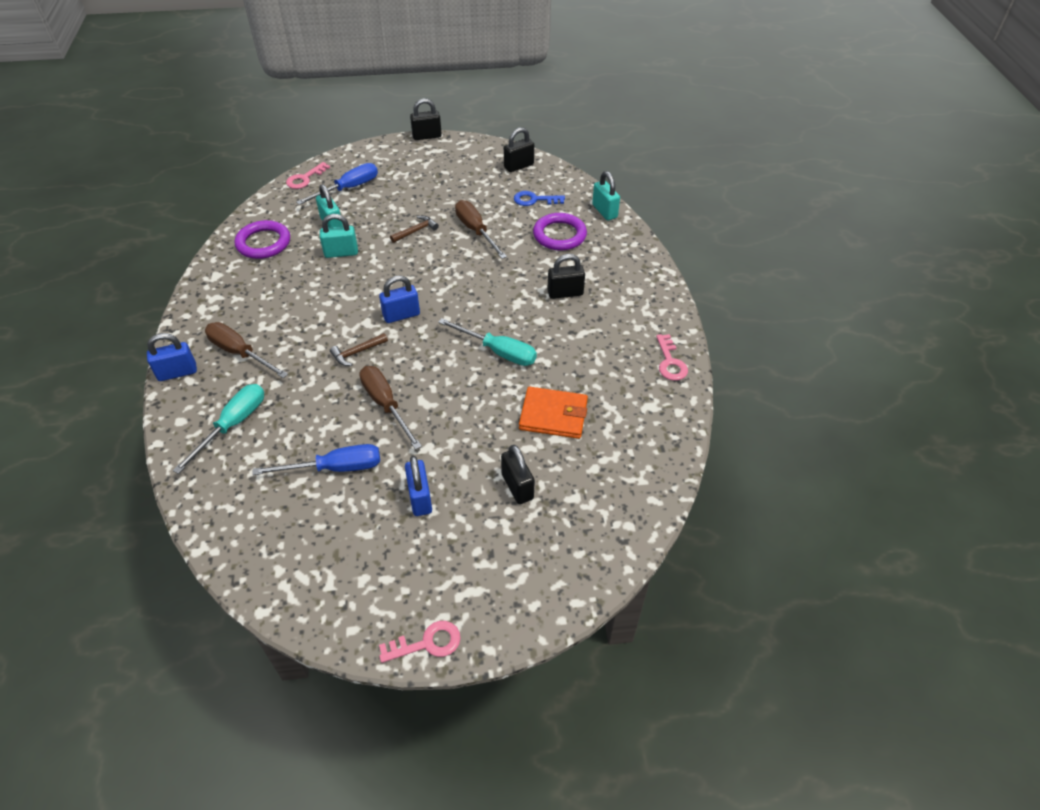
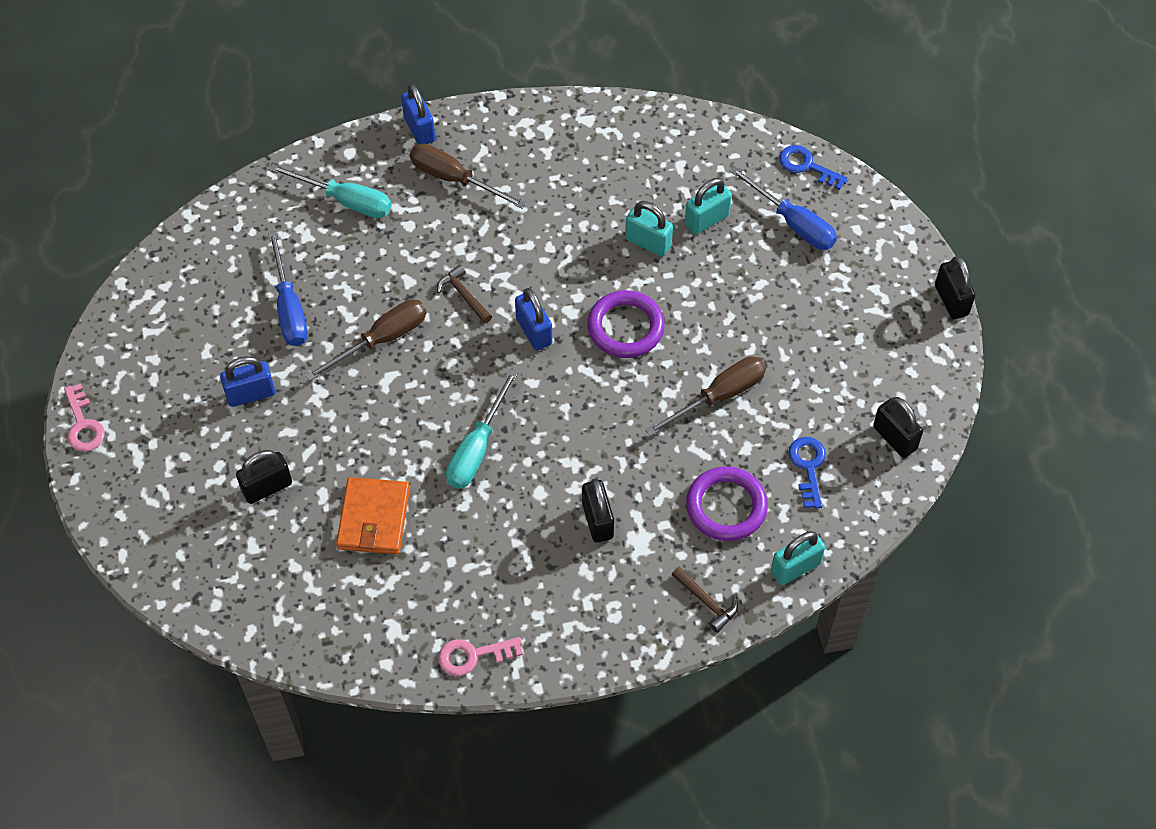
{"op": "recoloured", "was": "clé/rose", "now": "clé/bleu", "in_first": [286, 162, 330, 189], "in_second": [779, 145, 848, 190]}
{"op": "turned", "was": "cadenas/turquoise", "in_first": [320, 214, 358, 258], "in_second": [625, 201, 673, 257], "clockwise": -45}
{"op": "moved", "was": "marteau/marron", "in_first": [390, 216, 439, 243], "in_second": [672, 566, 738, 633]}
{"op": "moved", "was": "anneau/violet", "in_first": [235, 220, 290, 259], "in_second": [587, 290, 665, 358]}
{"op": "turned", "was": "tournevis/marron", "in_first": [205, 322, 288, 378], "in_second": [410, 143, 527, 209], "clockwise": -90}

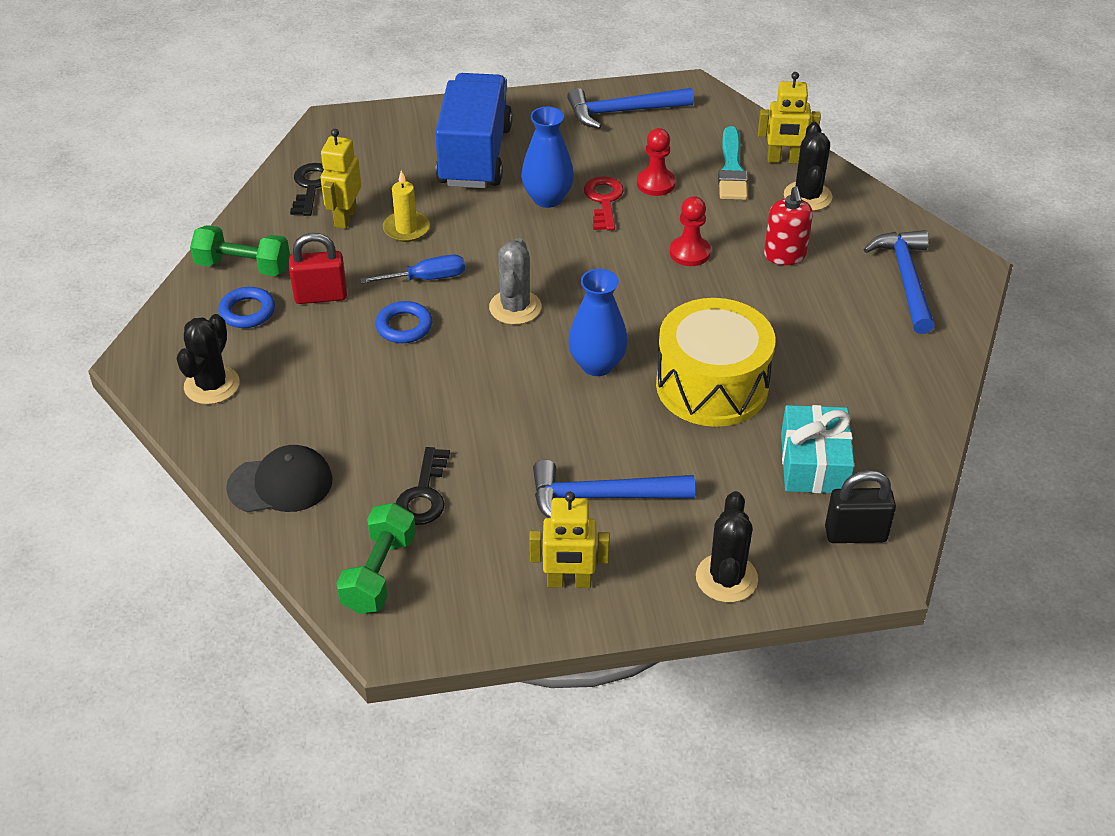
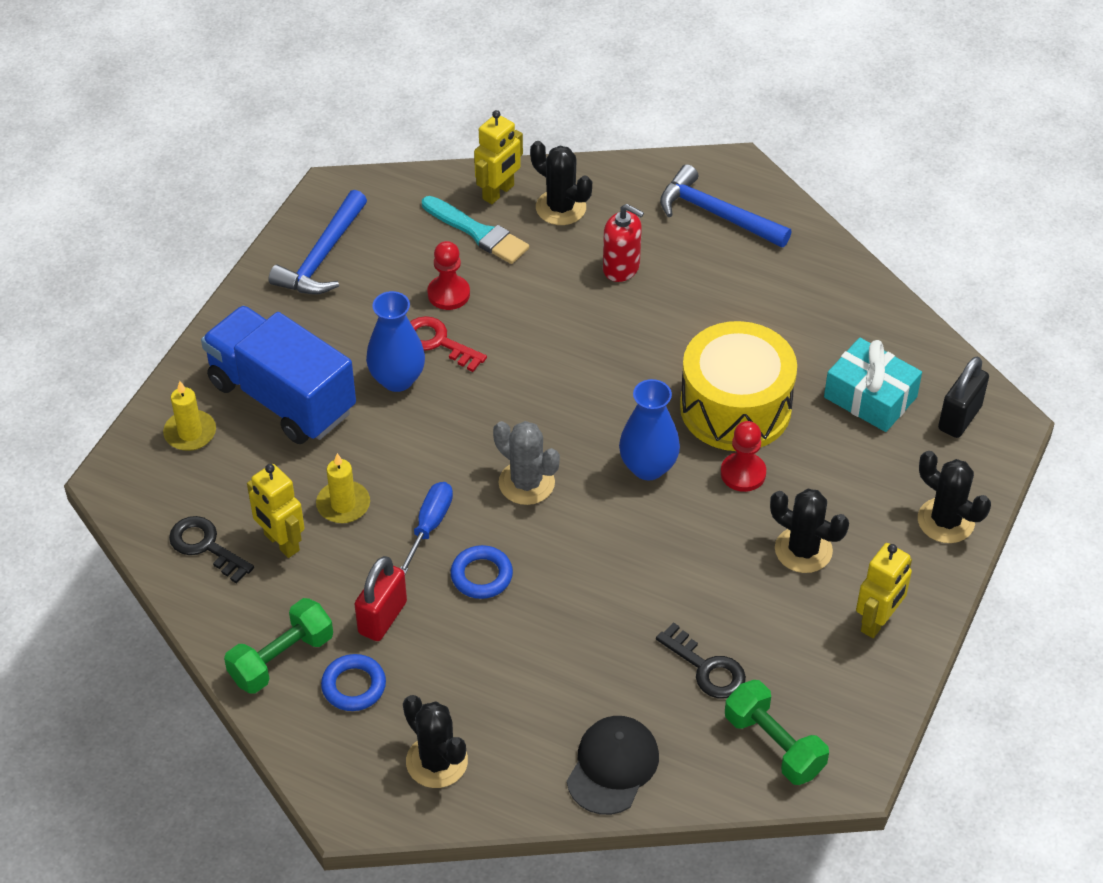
{"op": "moved", "was": "pion/rouge", "in_first": [670, 196, 711, 266], "in_second": [721, 421, 766, 492]}
{"op": "replaced", "was": "marteau/bleu", "now": "cactus/noir", "in_first": [533, 459, 695, 518], "in_second": [770, 489, 849, 573]}
{"op": "added", "now": "bougie/jaune", "in_second": [163, 381, 216, 451]}

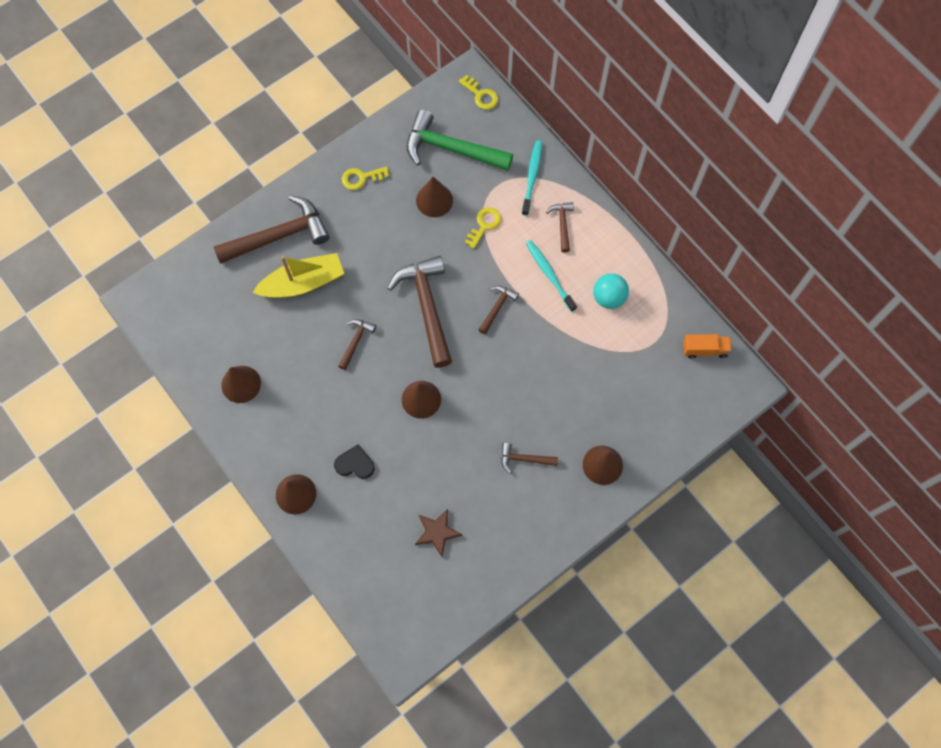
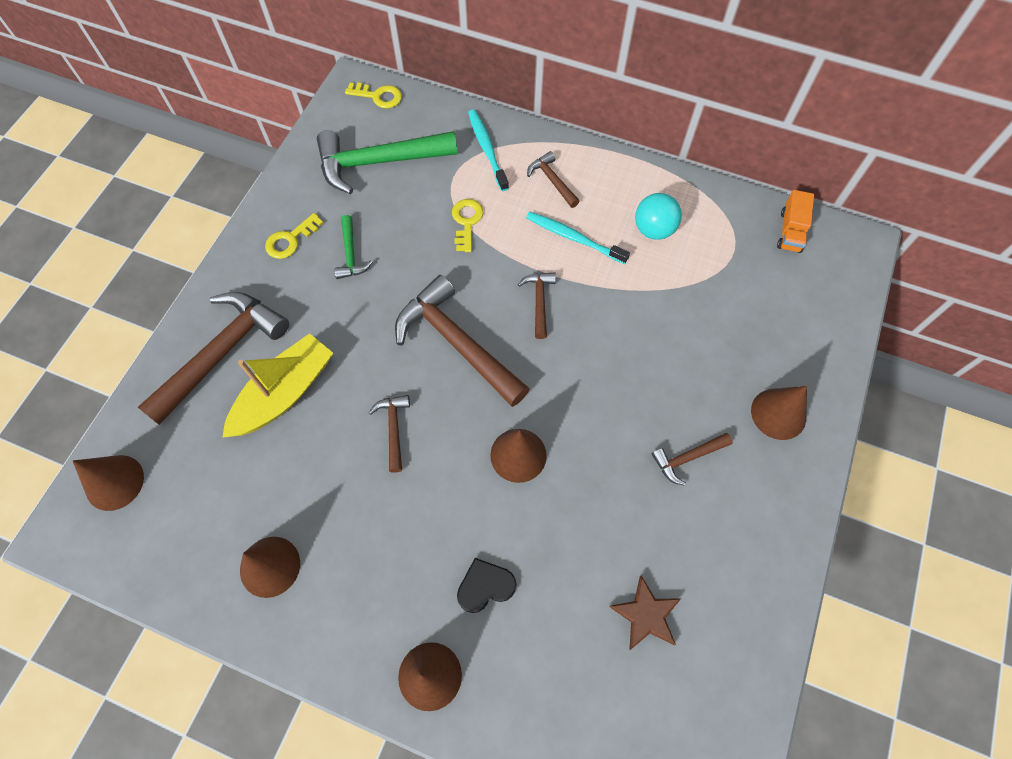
{"op": "moved", "was": "cône/marron", "in_first": [416, 177, 453, 217], "in_second": [73, 455, 144, 511]}
{"op": "turned", "was": "camion/orange", "in_first": [683, 334, 732, 359], "in_second": [777, 190, 814, 253], "clockwise": 135}
{"op": "added", "now": "marteau/vert", "in_second": [334, 215, 372, 279]}

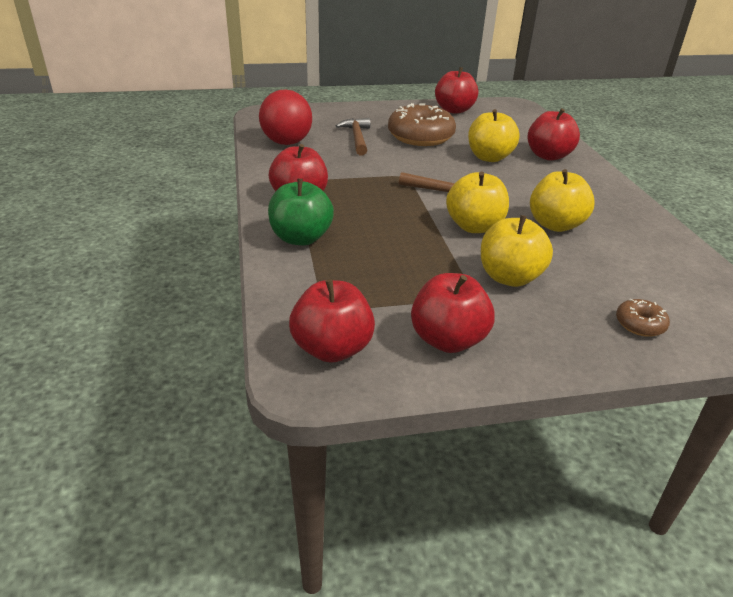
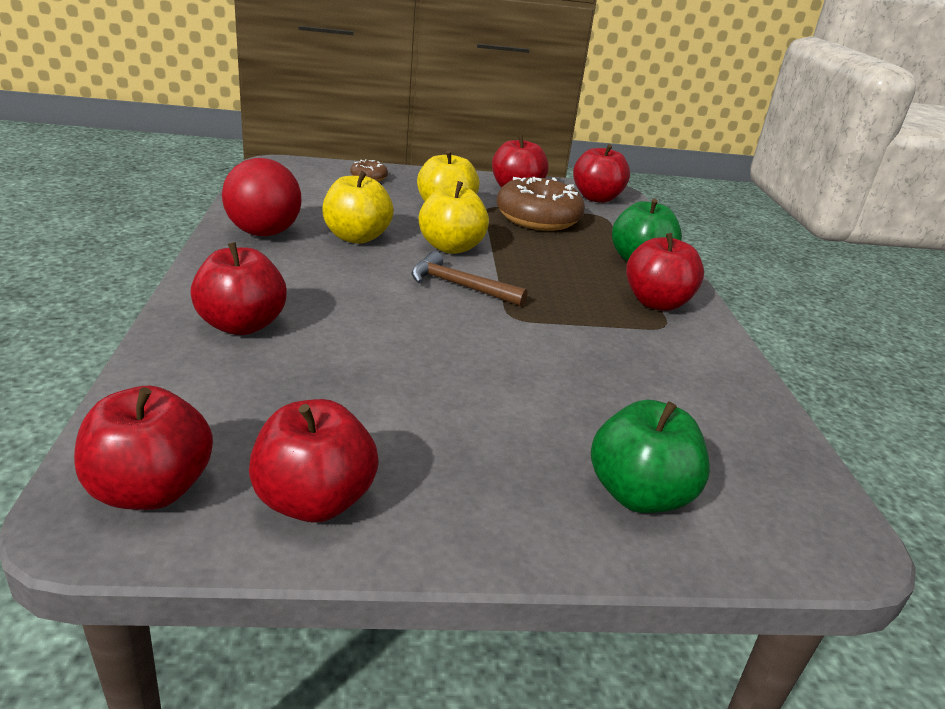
{"op": "moved", "was": "balle/rouge", "in_first": [259, 90, 312, 145], "in_second": [222, 158, 301, 236]}
{"op": "moved", "was": "beignet/marron", "in_first": [388, 103, 456, 146], "in_second": [497, 177, 585, 231]}
{"op": "removed", "was": "pomme/jaune", "in_first": [468, 109, 520, 162]}
{"op": "removed", "was": "marteau/marron", "in_first": [336, 118, 370, 155]}
{"op": "added", "now": "pomme/rouge", "in_second": [74, 386, 213, 510]}
{"op": "added", "now": "pomme/vert", "in_second": [591, 400, 710, 513]}

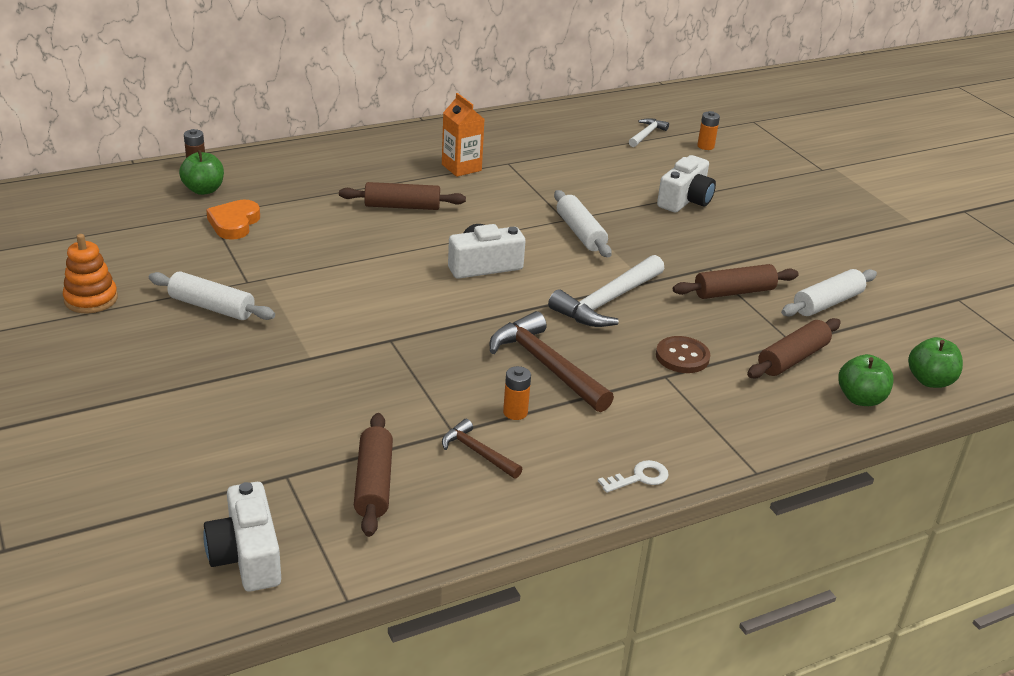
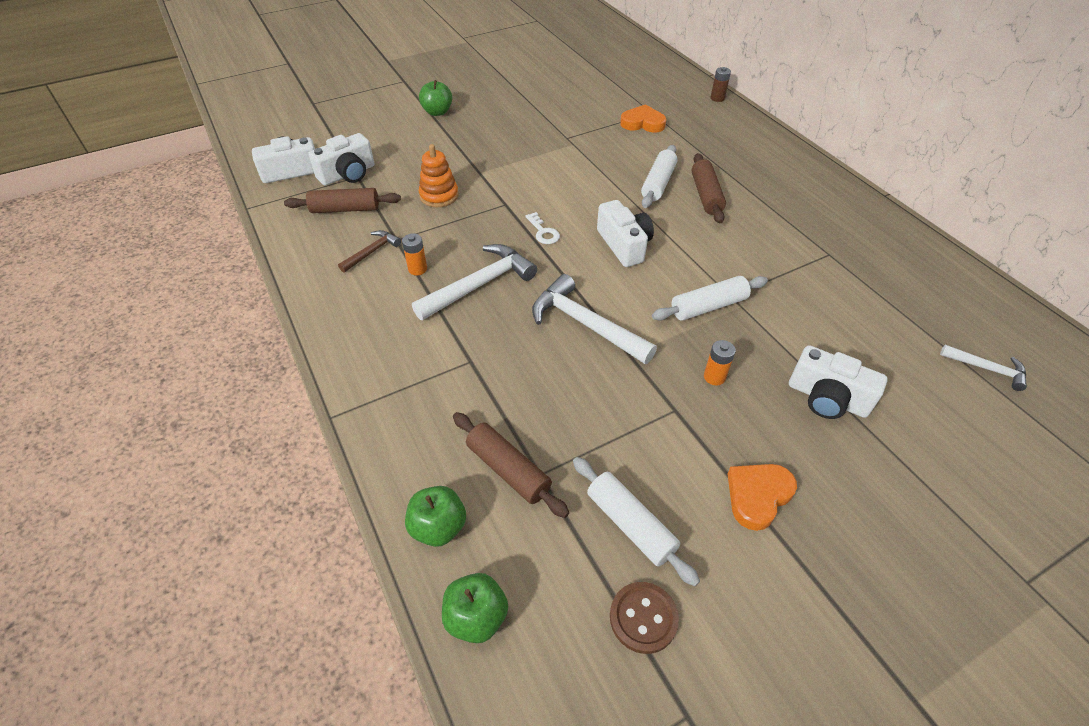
{"op": "removed", "was": "brique de lait/orange", "in_first": [442, 93, 485, 177]}
{"op": "moved", "was": "pile/orange", "in_first": [697, 111, 720, 150], "in_second": [704, 340, 736, 386]}
{"op": "moved", "was": "pomme/vert", "in_first": [179, 150, 224, 195], "in_second": [419, 80, 452, 116]}
{"op": "moved", "was": "jouet à empiler/orange", "in_first": [63, 234, 118, 313], "in_second": [419, 144, 459, 207]}
{"op": "removed", "was": "rouleau à pâtisserie/marron", "in_first": [673, 264, 799, 299]}
{"op": "moved", "was": "rouleau à pâtisserie/blanc", "in_first": [149, 271, 275, 320], "in_second": [641, 145, 677, 208]}
{"op": "recoloured", "was": "marteau/marron", "now": "marteau/blanc", "in_first": [490, 311, 614, 412], "in_second": [412, 244, 537, 320]}
{"op": "moved", "was": "bouton/marron", "in_first": [656, 336, 710, 373], "in_second": [610, 582, 679, 654]}
{"op": "moved", "was": "clé/blanc", "in_first": [598, 460, 669, 493], "in_second": [525, 212, 560, 244]}
{"op": "added", "now": "appareil photo/blanc", "in_second": [308, 133, 374, 185]}
{"op": "added", "now": "cœur/orange", "in_second": [728, 464, 797, 531]}

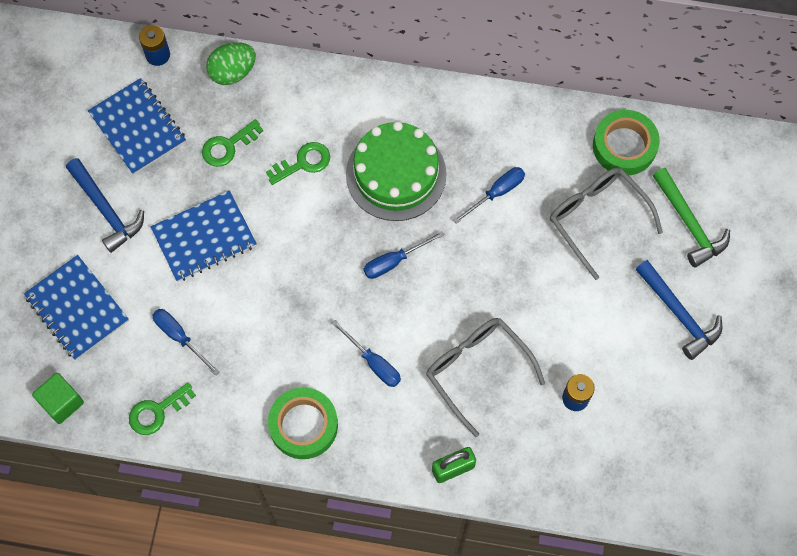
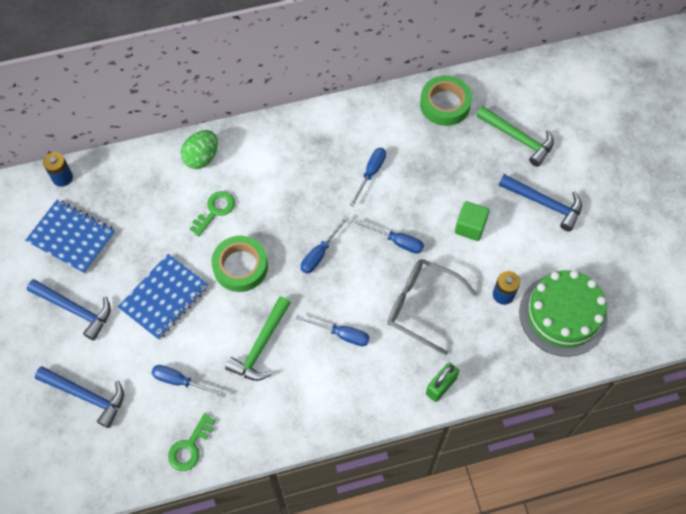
{"op": "moved", "was": "œuf/vert", "in_first": [206, 42, 256, 85], "in_second": [181, 130, 218, 169]}
{"op": "removed", "was": "clé/vert", "in_first": [202, 119, 263, 167]}
{"op": "moved", "was": "gâteau/vert", "in_first": [346, 121, 446, 221], "in_second": [519, 270, 607, 357]}
{"op": "removed", "was": "lunettes/gris", "in_first": [550, 168, 663, 280]}
{"op": "replaced", "was": "carnet/bleu", "now": "marteau/bleu", "in_first": [24, 255, 129, 360], "in_second": [35, 367, 124, 428]}
{"op": "moved", "was": "cube/vert", "in_first": [32, 373, 84, 424], "in_second": [455, 201, 490, 241]}
{"op": "moved", "was": "ruban adhésif/vert", "in_first": [268, 387, 338, 459], "in_second": [211, 236, 268, 292]}
{"op": "added", "now": "tournevis/bleu", "in_second": [355, 219, 424, 254]}
{"op": "added", "now": "marteau/vert", "in_second": [225, 296, 291, 381]}

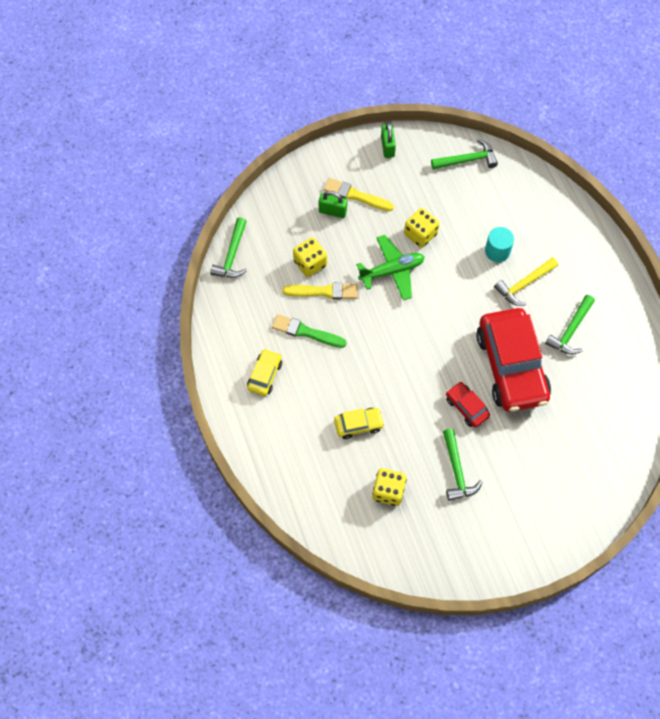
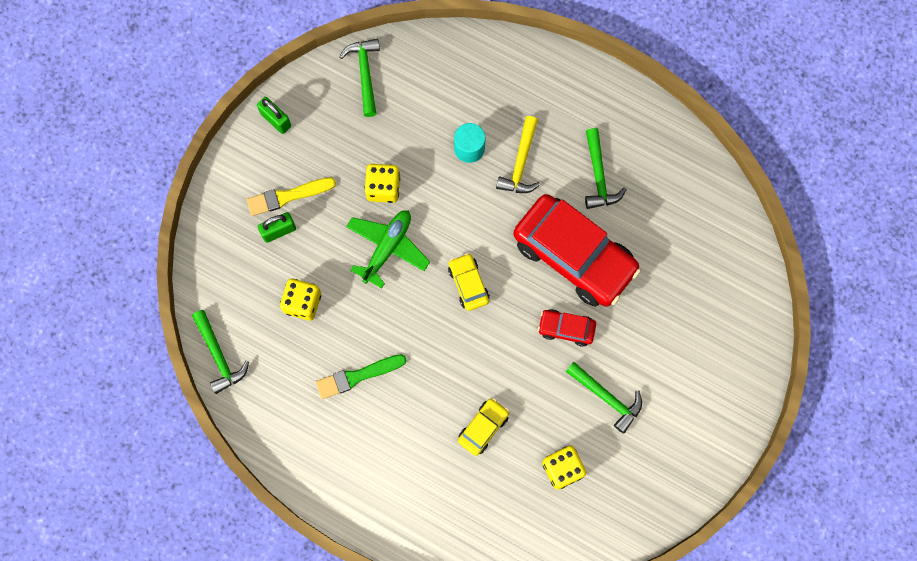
{"op": "turned", "was": "marteau/vert", "in_first": [431, 139, 498, 170], "in_second": [339, 39, 380, 117], "clockwise": -45}
{"op": "removed", "was": "pinceau/jaune", "in_first": [283, 283, 358, 299]}
{"op": "moved", "was": "voiture/jaune", "in_first": [247, 349, 282, 396], "in_second": [448, 253, 490, 311]}

